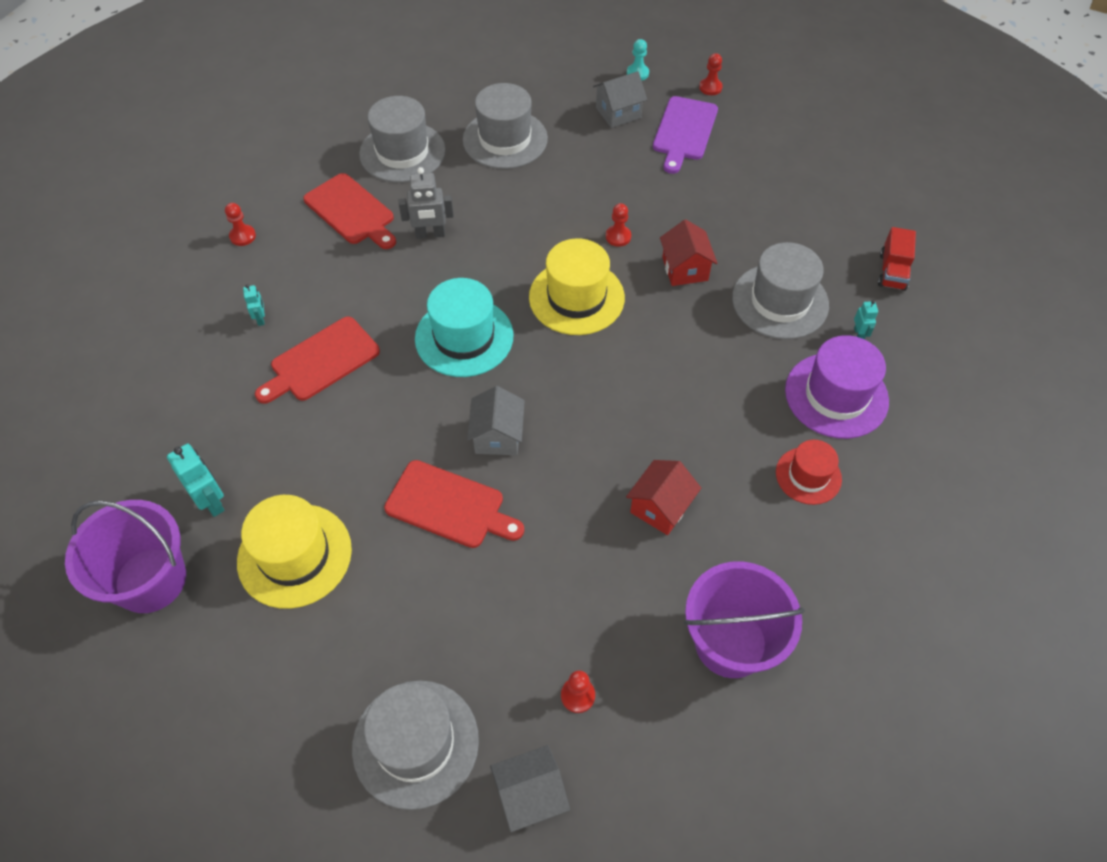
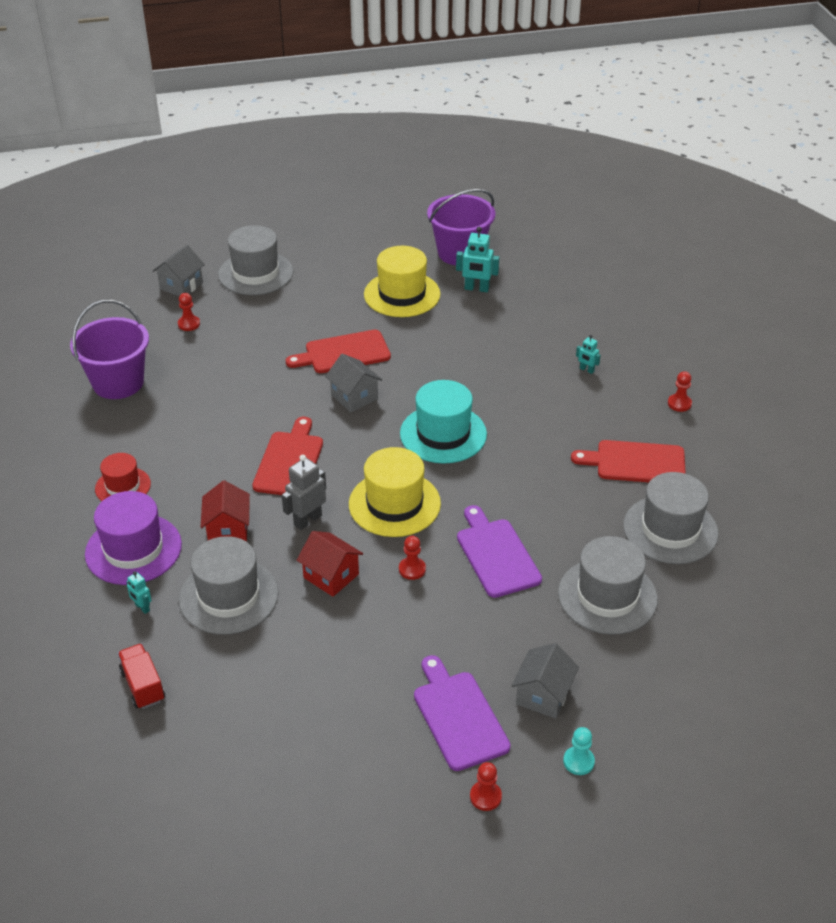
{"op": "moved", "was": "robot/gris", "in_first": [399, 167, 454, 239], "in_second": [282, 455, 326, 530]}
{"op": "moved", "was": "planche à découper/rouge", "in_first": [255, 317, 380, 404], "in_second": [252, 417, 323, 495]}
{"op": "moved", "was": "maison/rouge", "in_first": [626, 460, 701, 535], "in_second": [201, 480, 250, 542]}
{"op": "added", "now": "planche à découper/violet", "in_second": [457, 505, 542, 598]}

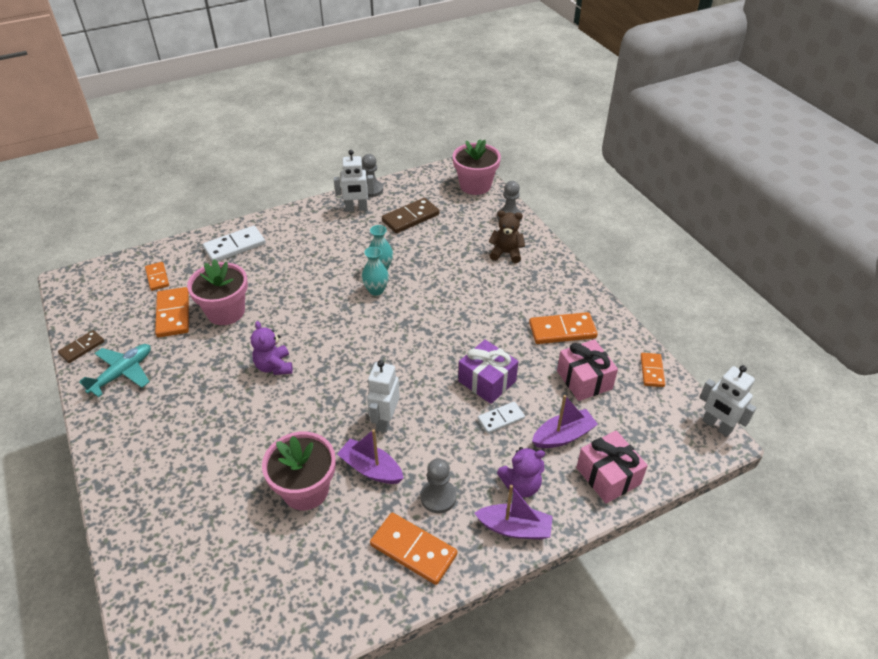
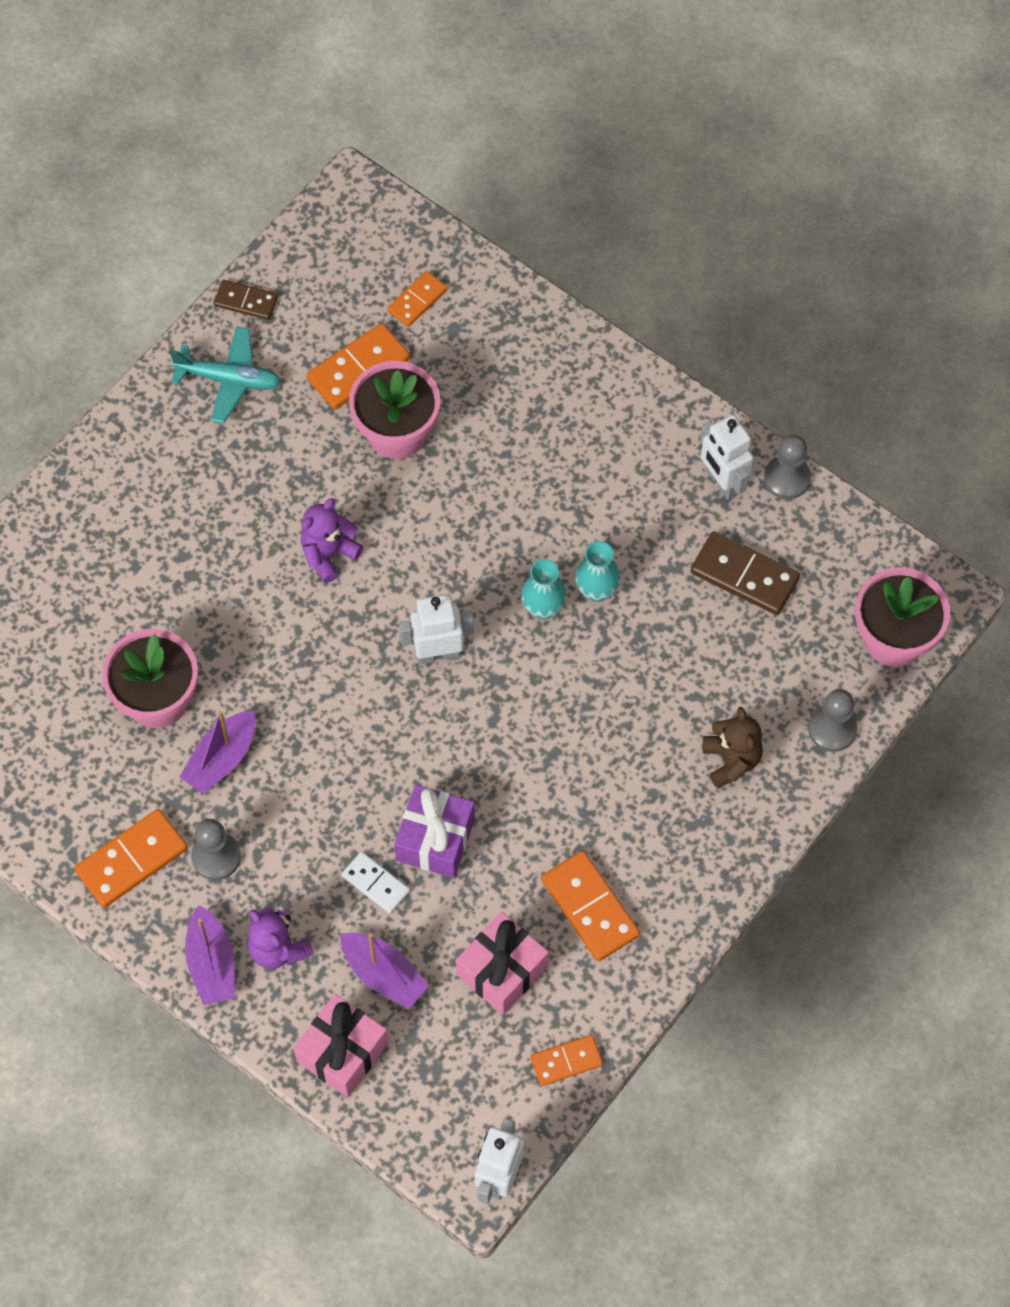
{"op": "removed", "was": "domino/blanc", "in_first": [203, 226, 266, 261]}
{"op": "moved", "was": "robot/blanc", "in_first": [367, 360, 400, 433], "in_second": [399, 594, 474, 664]}
{"op": "turned", "was": "bateau/violet", "in_first": [337, 429, 404, 484], "in_second": [180, 710, 256, 794], "clockwise": -150}
{"op": "turned", "was": "domino/orange", "in_first": [370, 513, 457, 585], "in_second": [74, 809, 188, 908], "clockwise": 45}

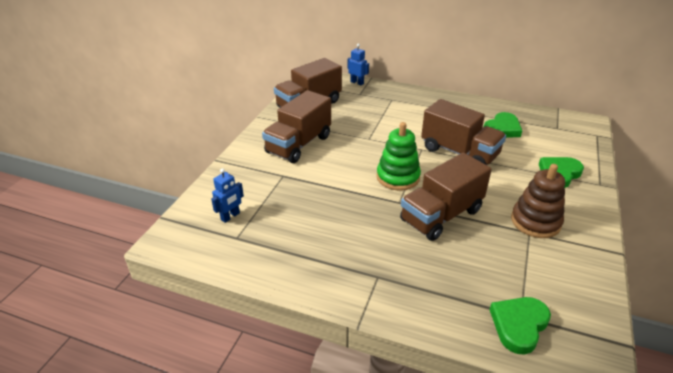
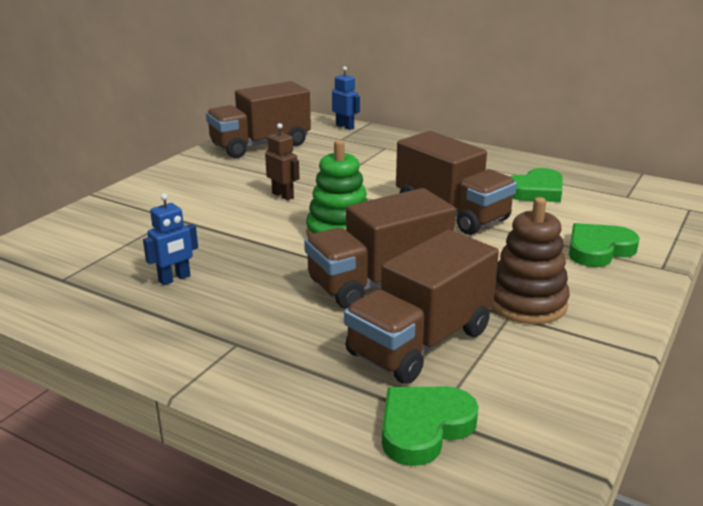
{"op": "moved", "was": "camion/marron", "in_first": [262, 90, 331, 163], "in_second": [344, 230, 499, 384]}
{"op": "moved", "was": "robot/bleu", "in_first": [211, 168, 244, 223], "in_second": [143, 193, 198, 285]}
{"op": "added", "now": "robot/marron", "in_second": [265, 123, 300, 200]}

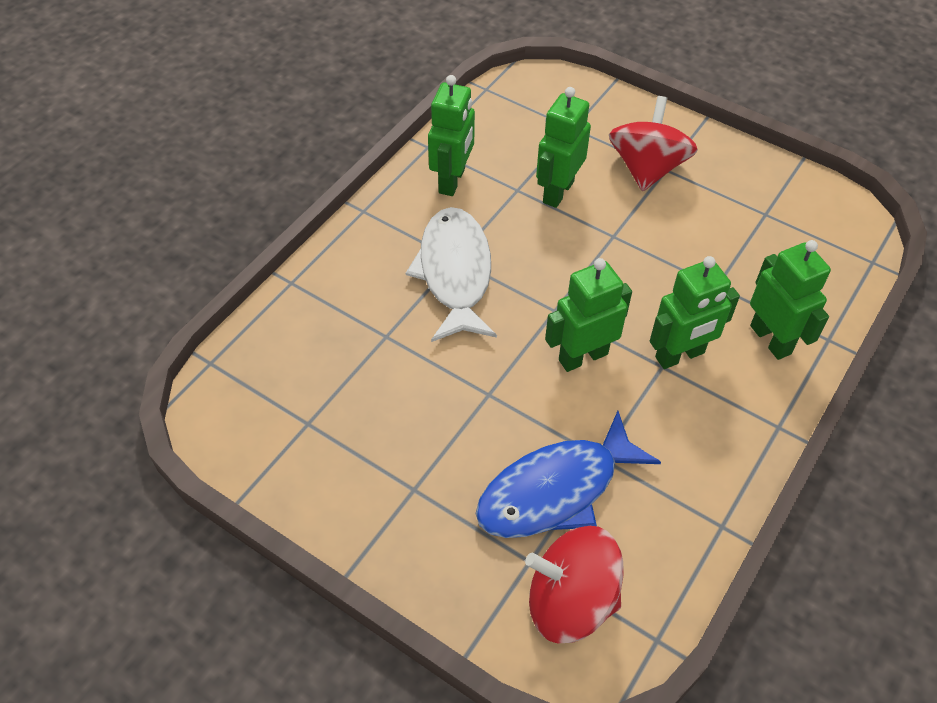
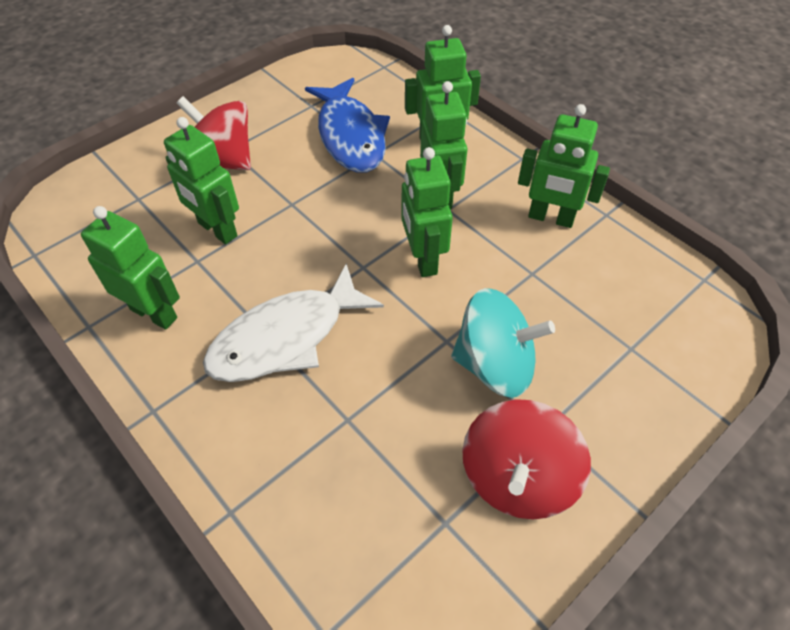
{"op": "turned", "was": "poisson/blanc", "in_first": [406, 207, 497, 342], "in_second": [203, 263, 384, 382], "clockwise": -45}
{"op": "moved", "was": "poisson/bleu", "in_first": [476, 411, 661, 538], "in_second": [305, 78, 390, 173]}
{"op": "moved", "was": "toupie/rouge", "in_first": [525, 526, 623, 643], "in_second": [462, 399, 591, 519]}
{"op": "added", "now": "robot/vert", "in_second": [518, 104, 610, 228]}
{"op": "added", "now": "toupie/turquoise", "in_second": [451, 288, 555, 398]}

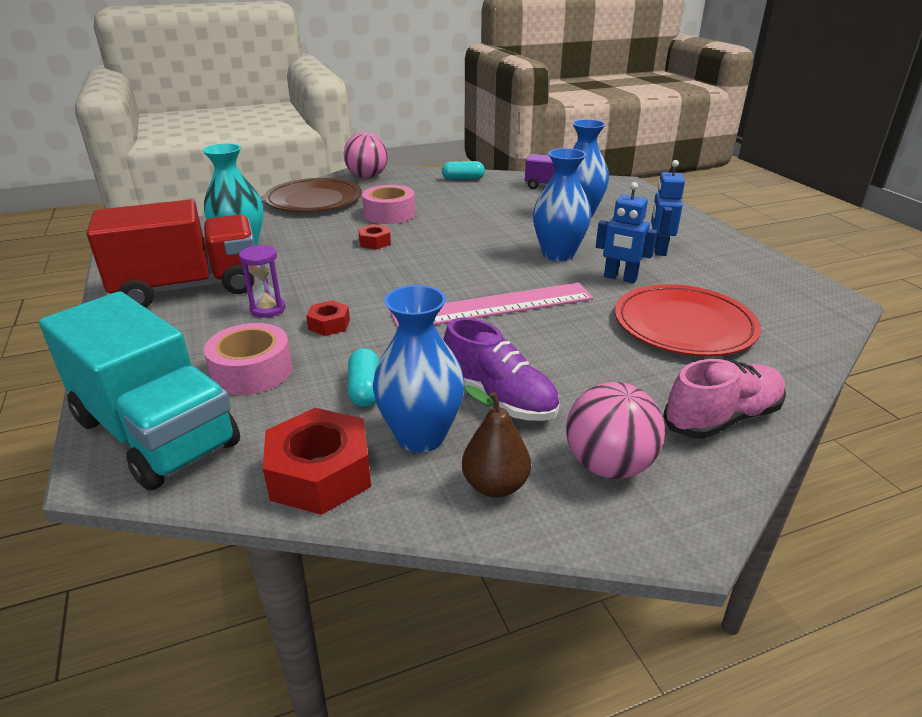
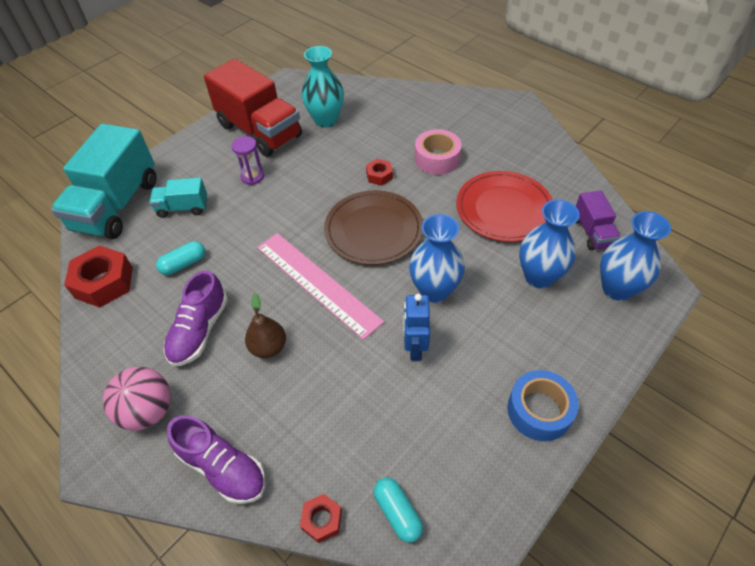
{"op": "removed", "was": "balle/rose", "in_first": [343, 132, 388, 178]}
{"op": "removed", "was": "robot/bleu", "in_first": [651, 160, 685, 256]}
{"op": "moved", "was": "gélule/turquoise", "in_first": [442, 161, 485, 180], "in_second": [374, 477, 423, 543]}
{"op": "moved", "was": "assiette/marron", "in_first": [264, 178, 362, 212], "in_second": [324, 190, 423, 265]}
{"op": "moved", "was": "assiette/rouge", "in_first": [615, 284, 761, 356], "in_second": [456, 171, 553, 242]}
{"op": "moved", "was": "vase/bleu", "in_first": [373, 285, 465, 453], "in_second": [600, 211, 671, 301]}
{"op": "moved", "was": "écrou/rouge", "in_first": [306, 300, 350, 336], "in_second": [300, 494, 342, 543]}
{"op": "replaced", "was": "ruban adhésif/rose", "now": "camion/turquoise", "in_first": [204, 323, 292, 395], "in_second": [149, 178, 207, 218]}
{"op": "recoloured", "was": "chaussure/rose", "now": "chaussure/violet", "in_first": [663, 359, 786, 439], "in_second": [167, 415, 265, 504]}
{"op": "moved", "was": "poire/marron", "in_first": [462, 385, 531, 498], "in_second": [245, 293, 286, 358]}
{"op": "added", "now": "ruban adhésif/bleu", "in_second": [507, 370, 579, 441]}

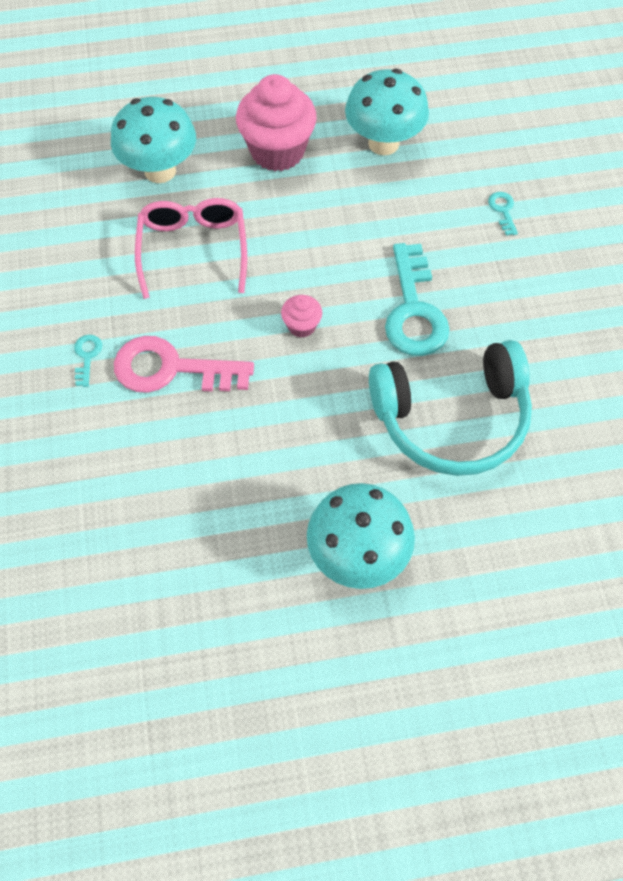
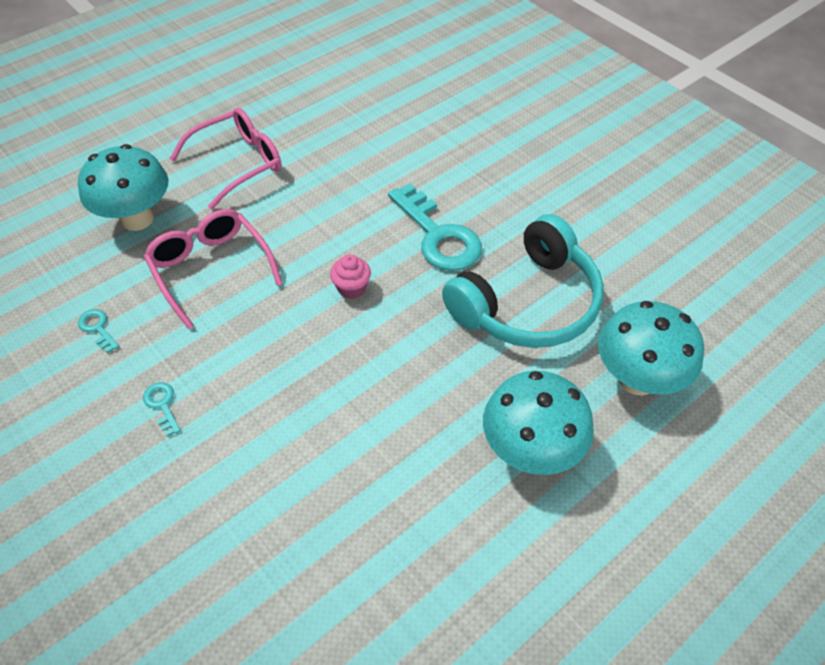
{"op": "moved", "was": "champignon/turquoise", "in_first": [345, 69, 429, 155], "in_second": [598, 301, 704, 396]}
{"op": "replaced", "was": "muffin/rose", "now": "lunettes/rose", "in_first": [236, 74, 317, 171], "in_second": [170, 108, 282, 209]}
{"op": "moved", "was": "clé/turquoise", "in_first": [488, 192, 518, 236], "in_second": [78, 309, 120, 353]}
{"op": "removed", "was": "clé/rose", "in_first": [114, 336, 254, 393]}

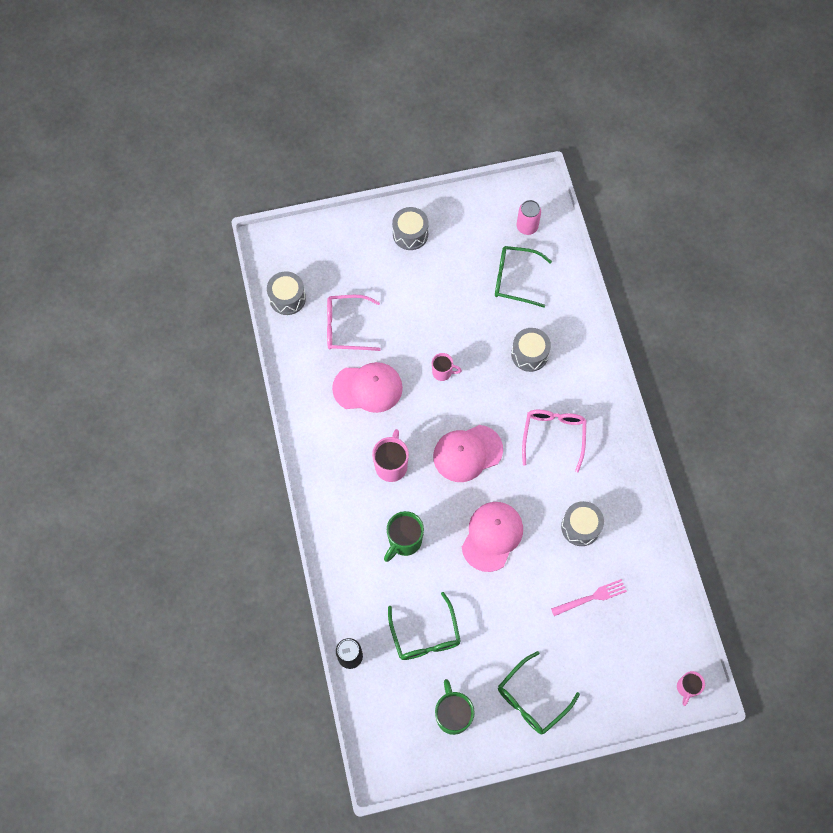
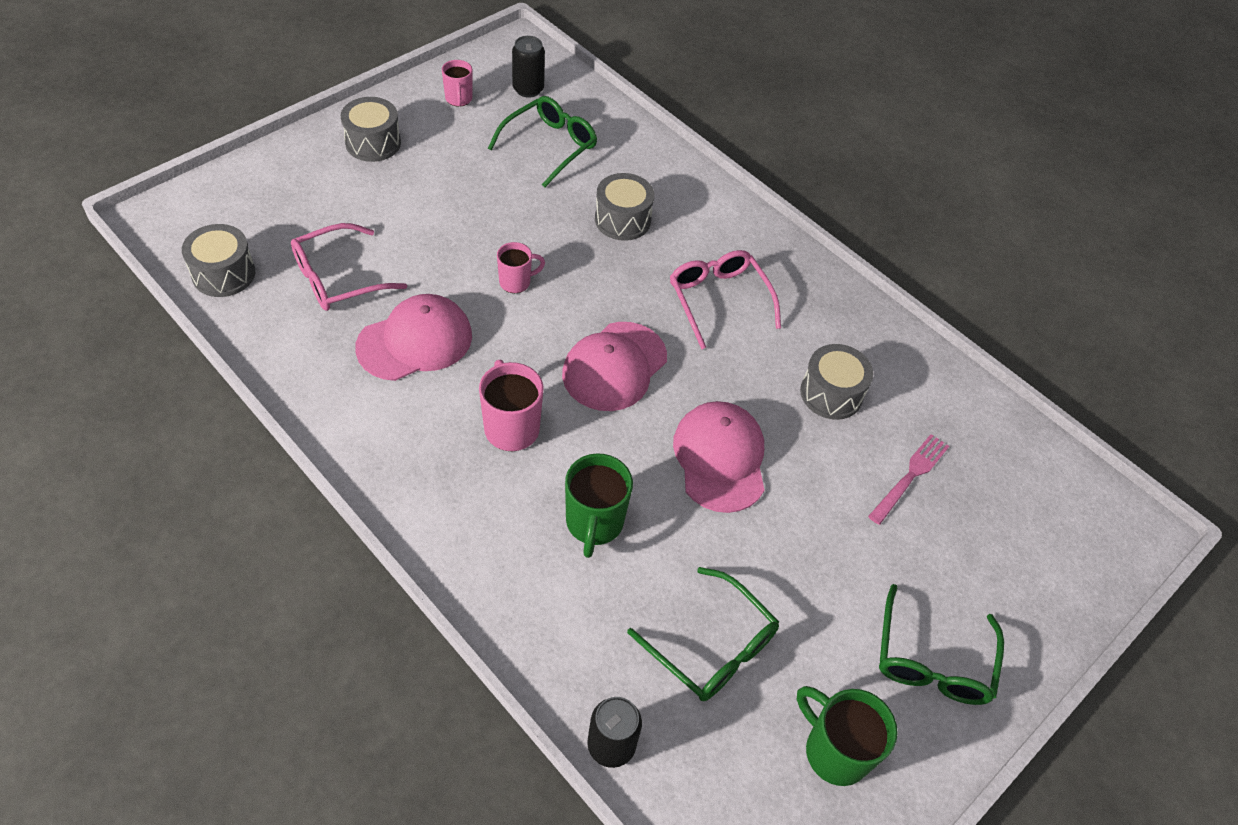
{"op": "recoloured", "was": "canette/rose", "now": "canette/noir", "in_first": [517, 200, 541, 235], "in_second": [512, 36, 545, 98]}
{"op": "turned", "was": "lunettes/vert", "in_first": [495, 246, 552, 307], "in_second": [488, 96, 597, 188], "clockwise": 150}
{"op": "moved", "was": "tasse/rose", "in_first": [677, 671, 705, 706], "in_second": [442, 60, 473, 107]}

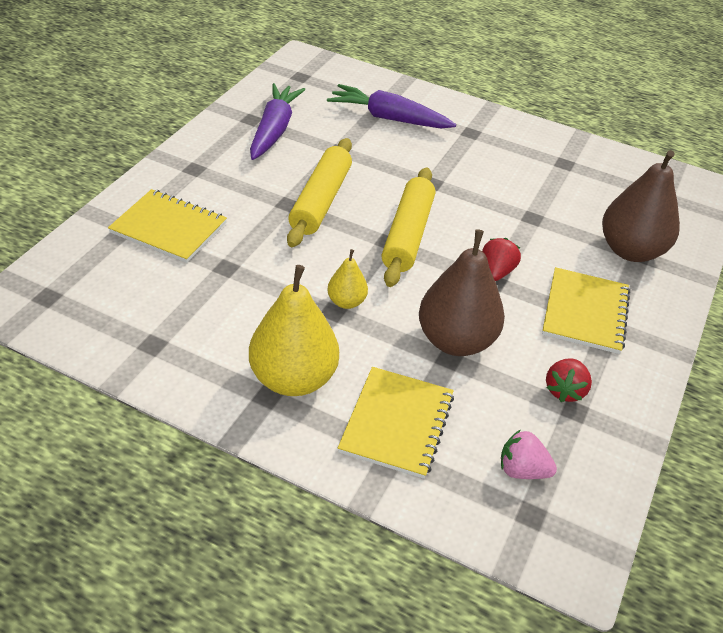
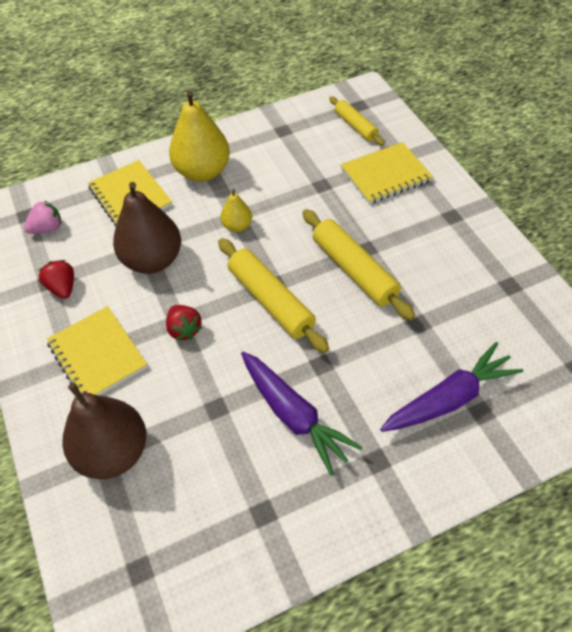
{"op": "moved", "was": "carotte/violet", "in_first": [250, 83, 305, 160], "in_second": [241, 352, 363, 476]}
{"op": "added", "now": "rouleau à pâtisserie/jaune", "in_second": [329, 96, 385, 146]}

